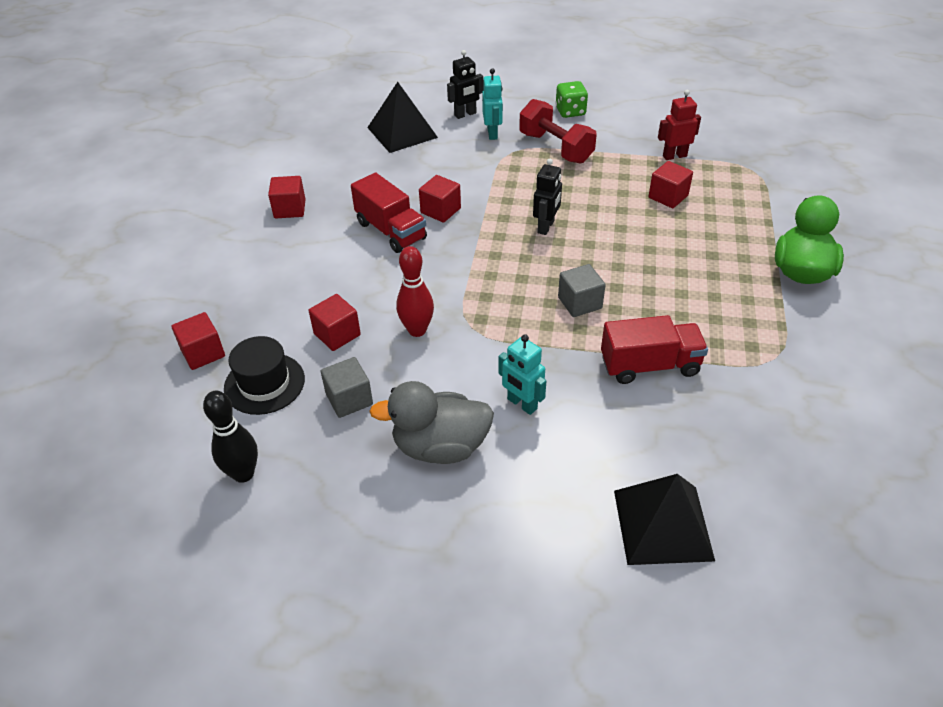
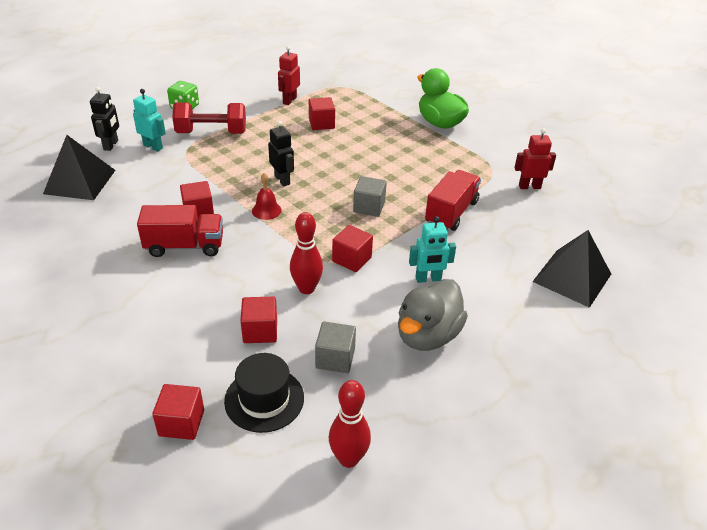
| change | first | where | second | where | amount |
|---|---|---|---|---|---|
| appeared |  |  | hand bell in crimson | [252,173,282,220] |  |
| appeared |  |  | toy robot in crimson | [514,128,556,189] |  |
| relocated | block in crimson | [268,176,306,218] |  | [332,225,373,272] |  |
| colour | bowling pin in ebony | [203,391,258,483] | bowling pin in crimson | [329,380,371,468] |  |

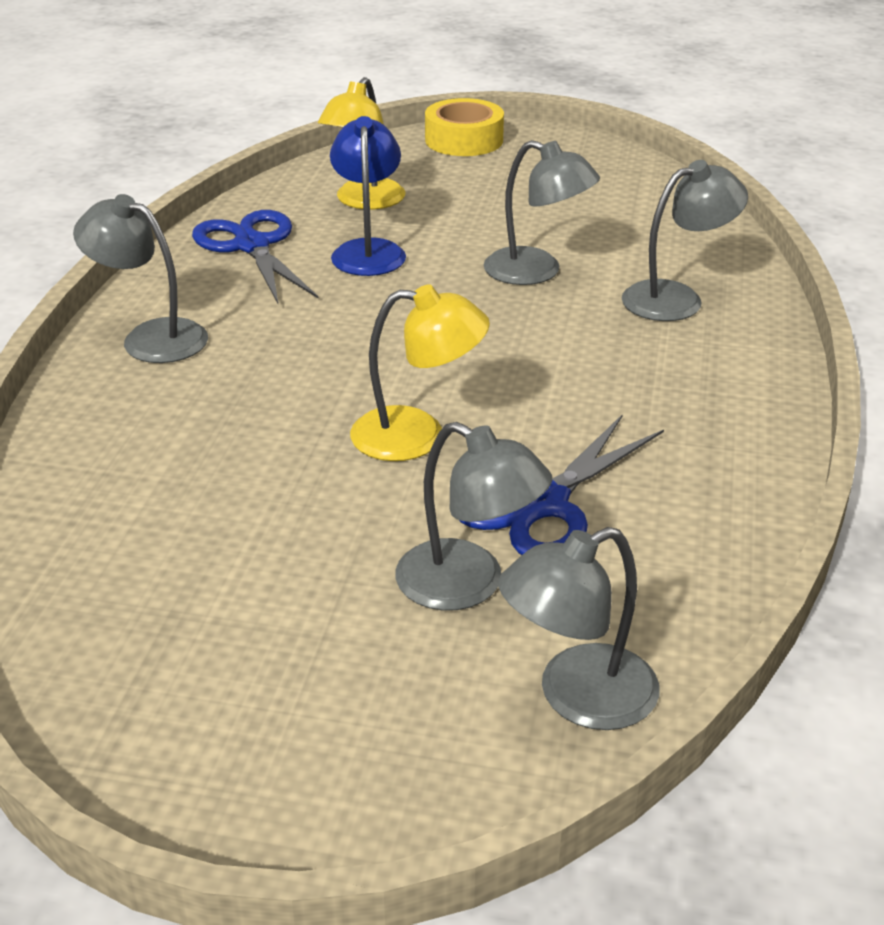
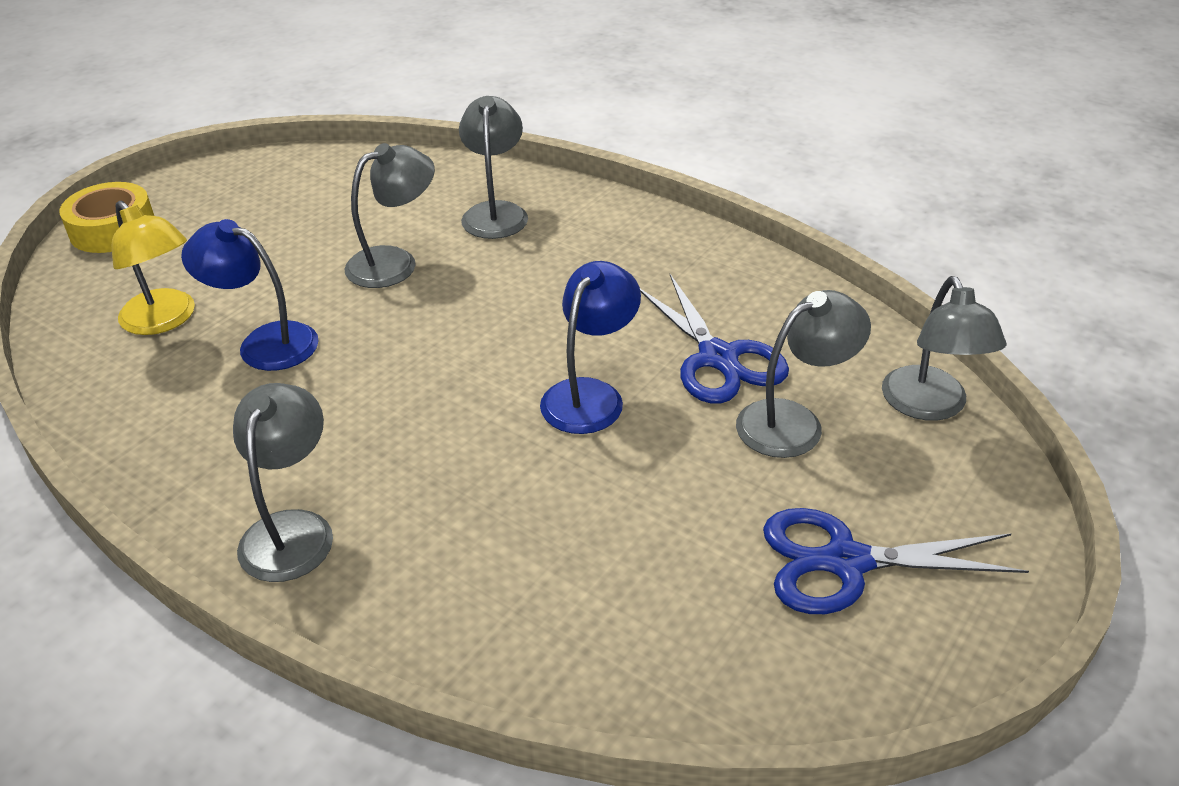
| change | first | where | second | where | amount |
|---|---|---|---|---|---|
| relocated | scissors in cobalt | [192,210,318,303] |  | [763,508,1029,614] |  |
| colour | reading lamp in yellow | [350,284,490,461] | reading lamp in cobalt | [540,261,641,434] |  |
| spun | reading lamp in grey | [73,194,208,363] |  | [233,383,333,582] | 135 degrees clockwise |

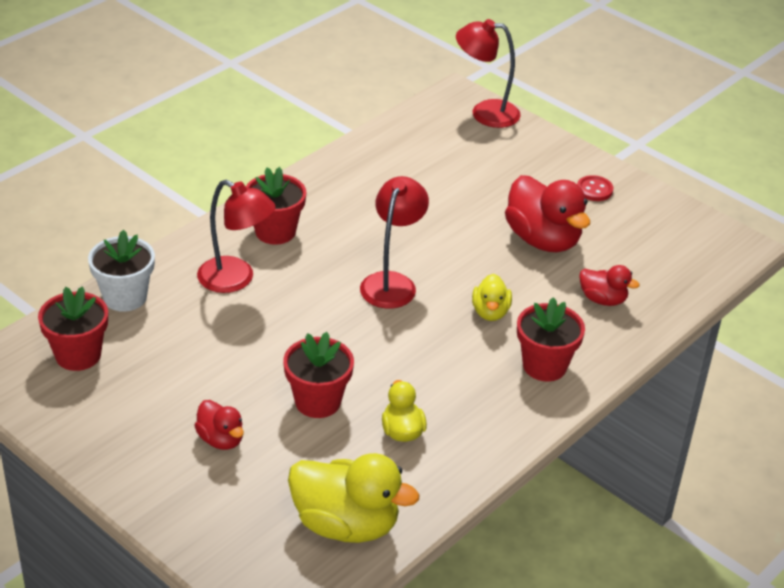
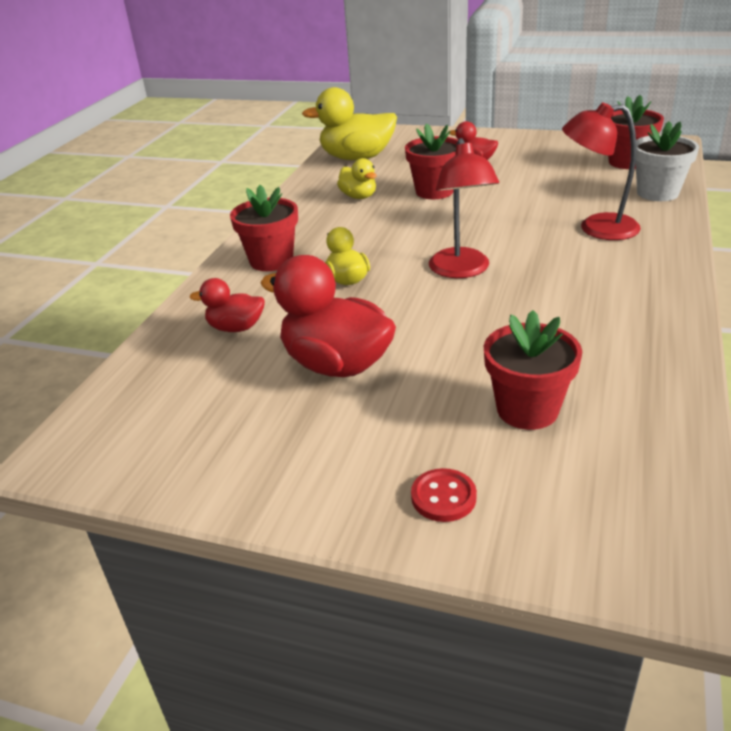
| change | first | where | second | where | amount |
|---|---|---|---|---|---|
| missing | reading lamp in crimson | [456,19,521,128] |  |  |  |
| relocated | flower pot in crimson | [246,167,307,245] |  | [484,310,582,430] |  |
| relocated | shirt button in crimson | [577,175,613,201] |  | [411,468,477,522] |  |

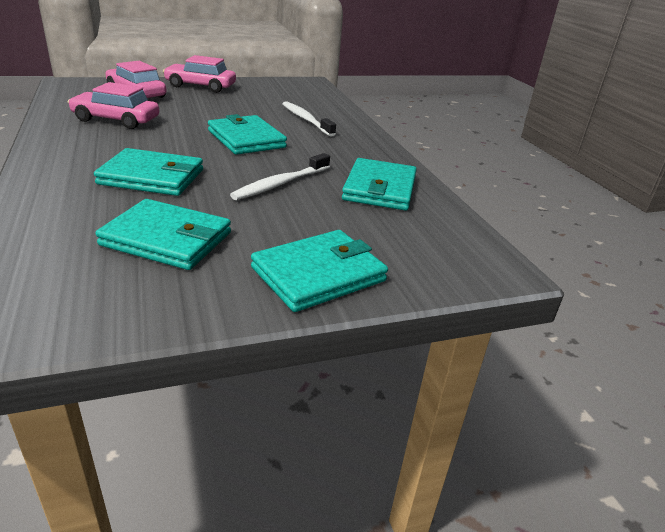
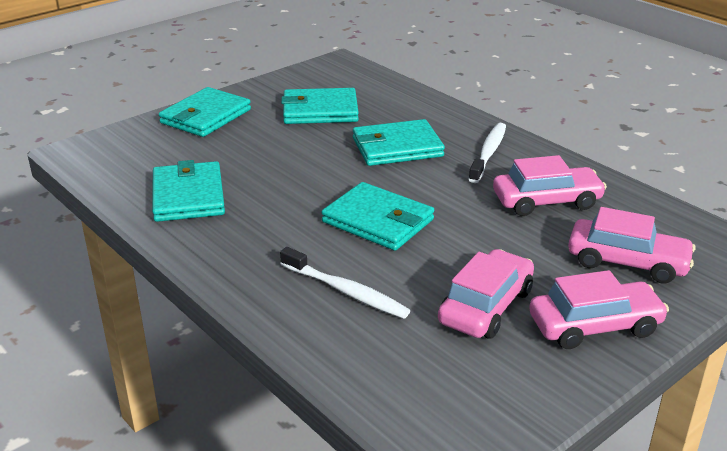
| change | first | where | second | where | amount |
|---|---|---|---|---|---|
| appeared |  |  | car in pink | [438,249,534,339] |  |
| relocated | dental brush in snow-white | [230,153,330,200] |  | [468,123,506,183] |  |

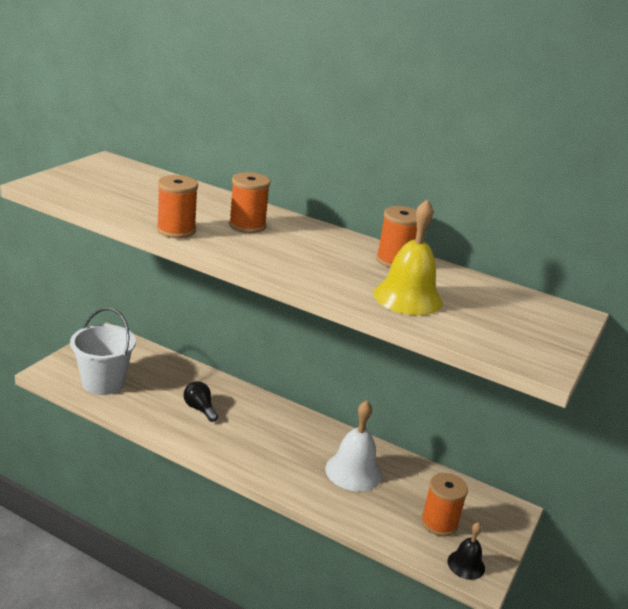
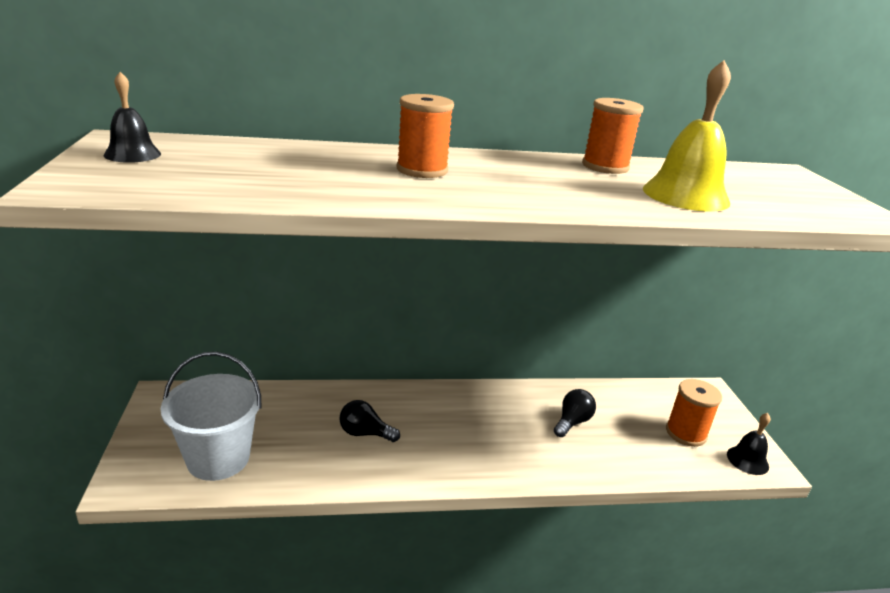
| change | first | where | second | where | amount |
|---|---|---|---|---|---|
| missing | bobbin in orange | [157,175,198,238] |  |  |  |
| appeared |  |  | hand bell in ebony | [104,72,161,163] |  |
| exchanged | hand bell in snow-white | [325,400,382,491] | lightbulb in ebony | [554,389,596,437] |  |

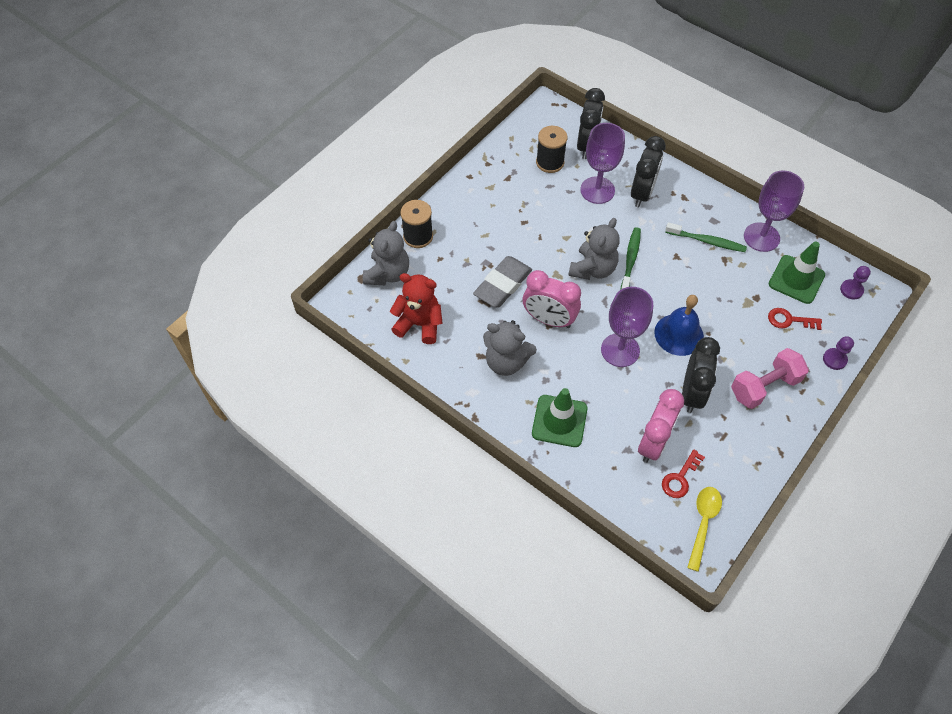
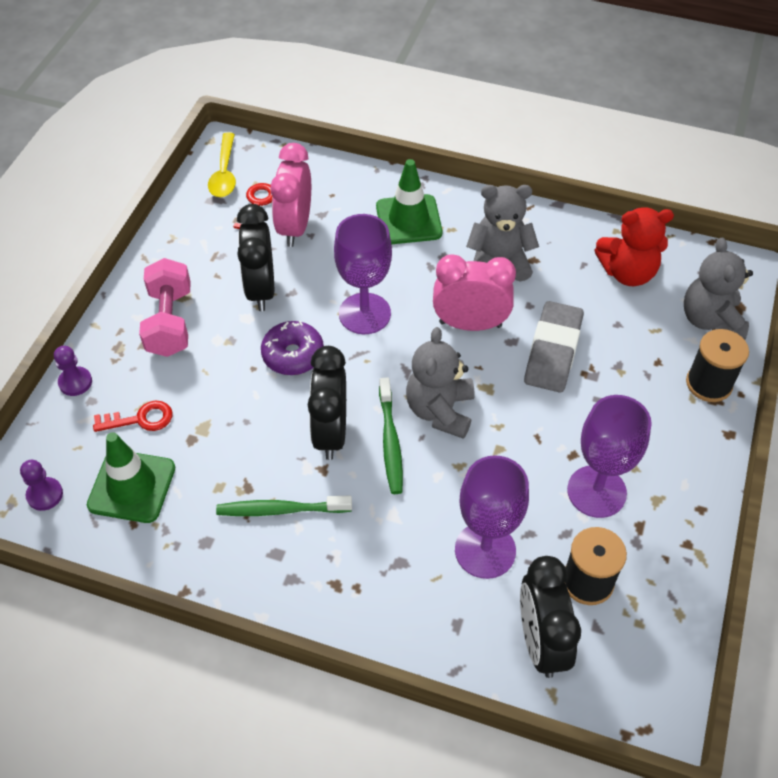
| change | first | where | second | where | amount |
|---|---|---|---|---|---|
| relocated | alarm clock in ebony | [631,136,666,208] |  | [308,346,346,460] |  |
| relocated | chalice in violet | [744,171,804,252] |  | [567,395,652,518] |  |
| exchanged | hand bell in cobalt | [654,295,704,356] | doughnut in violet | [261,321,324,375] |  |
| spun | hand weight in pink | [731,348,809,409] |  | [139,258,191,357] | 45 degrees counterclockwise |

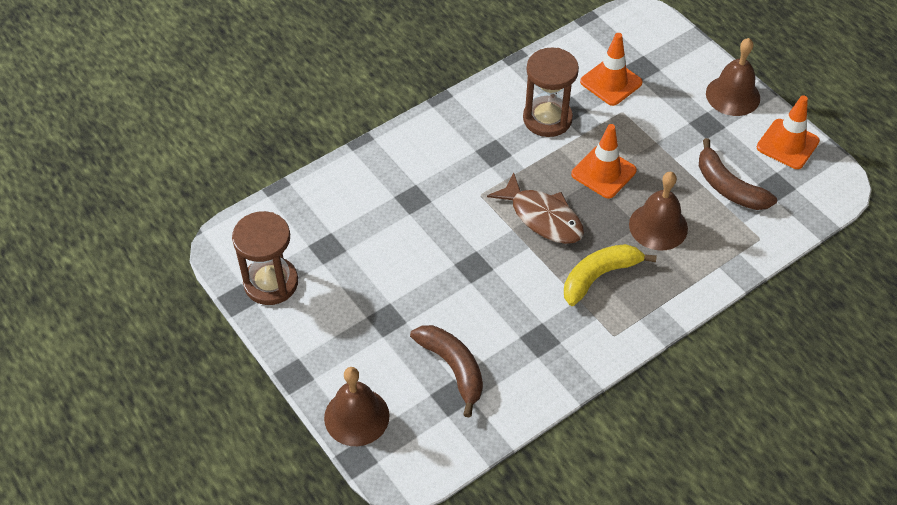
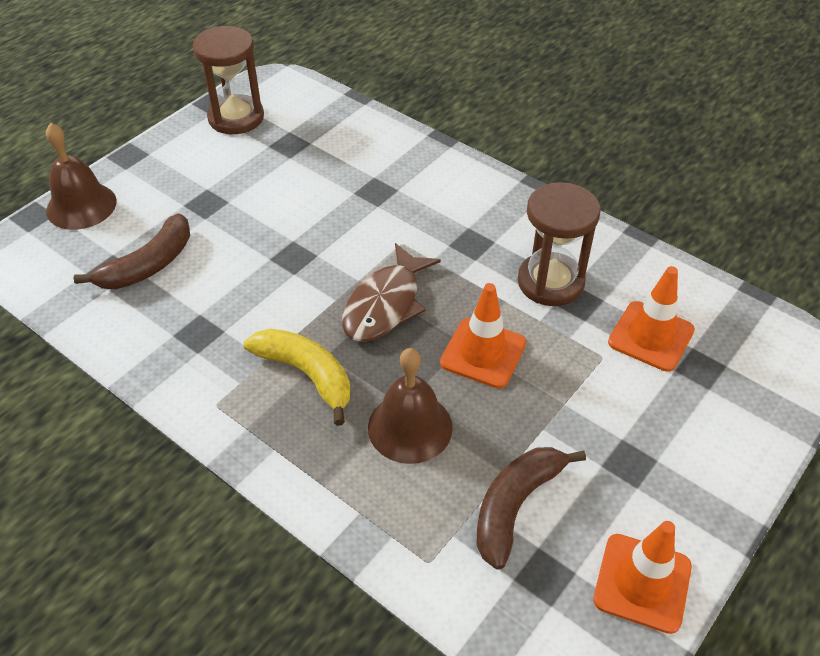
| change | first | where | second | where | amount |
|---|---|---|---|---|---|
| missing | hand bell in dark brown | [706,38,760,116] |  |  |  |

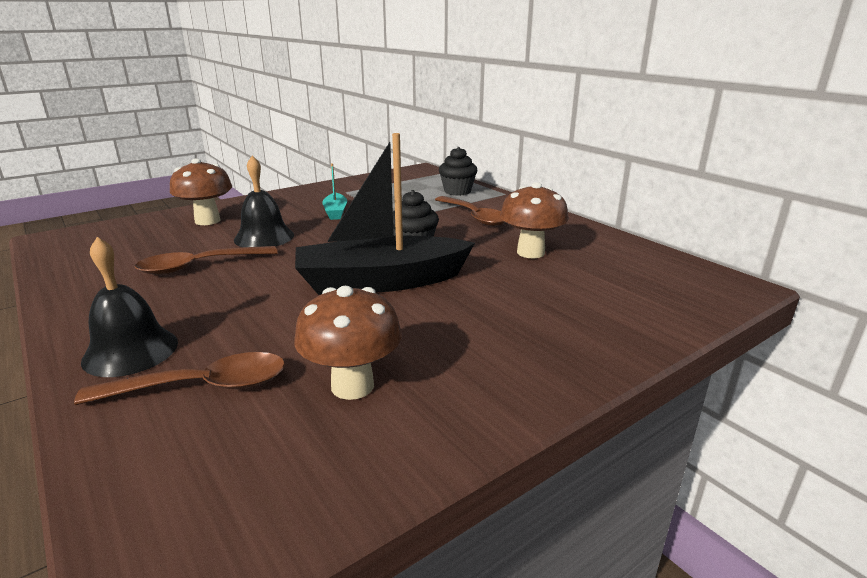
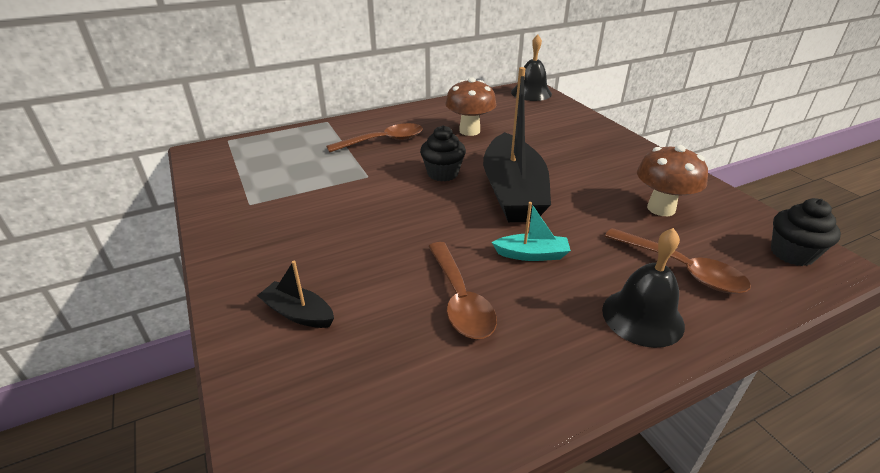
| change | first | where | second | where | amount |
|---|---|---|---|---|---|
| relocated | hand bell in ebony | [234,156,294,247] |  | [511,35,552,101] |  |
| relocated | toy boat in aqua | [322,163,347,220] |  | [492,202,571,261] |  |
| relocated | cupcake in ebony | [439,147,478,196] |  | [771,198,841,266] |  |
| exchanged | mushroom in dark brown | [170,159,232,225] | toy boat in ebony | [257,261,334,328] |  |
| spun | teaspoon in dark brown | [74,352,285,405] |  | [605,228,751,294] | 135 degrees clockwise |

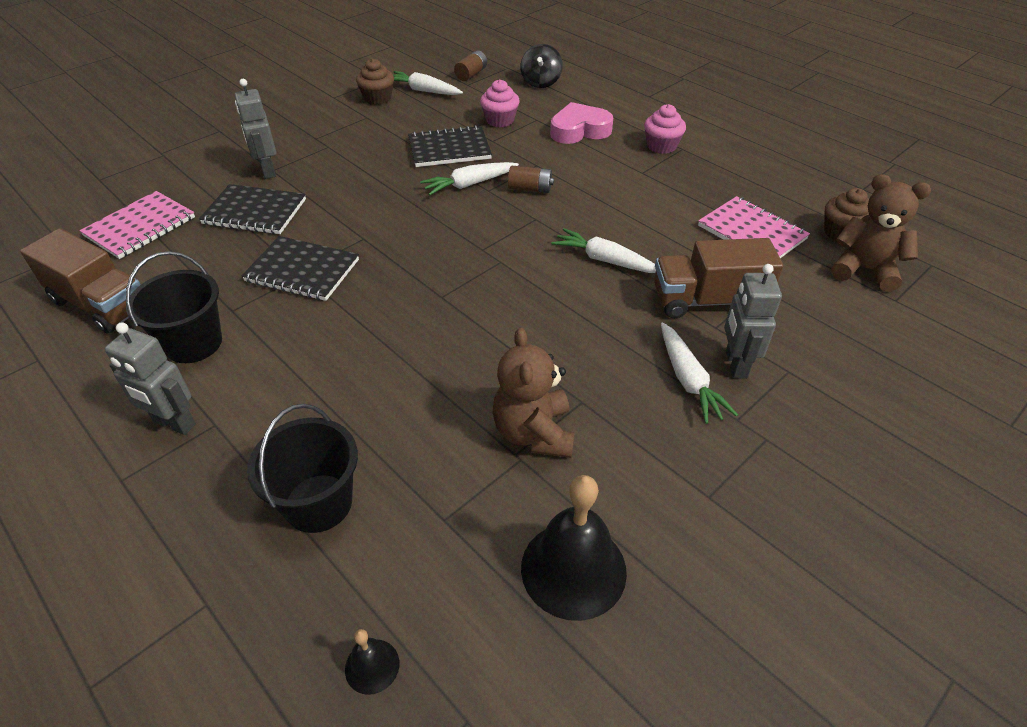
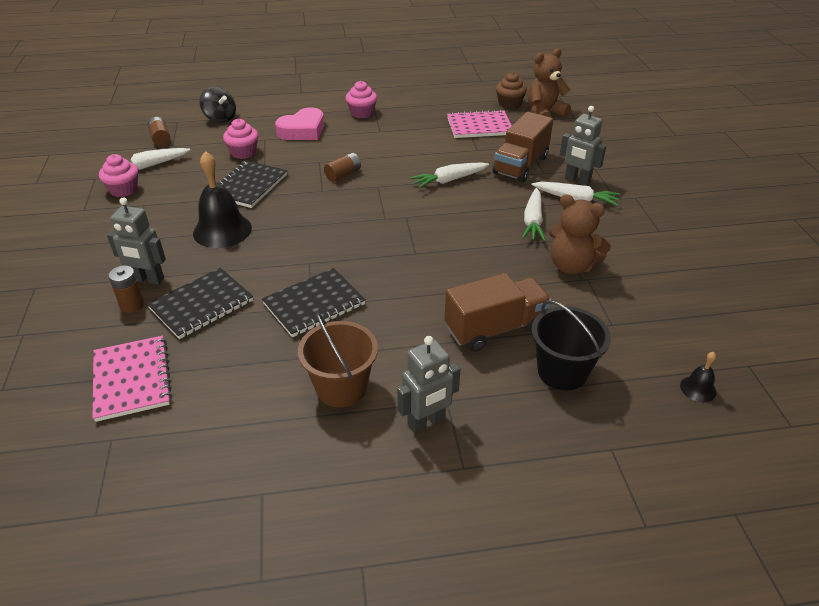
| change | first | where | second | where | amount |
|---|---|---|---|---|---|
| appeared |  |  | AA battery in dark brown | [108,266,144,313] |  |
| relocated | truck in dark brown | [20,228,141,334] |  | [444,273,552,352] |  |
| relocated | root vegetable in snow-white | [420,162,519,195] |  | [521,188,546,241] |  |
| relocated | hand bell in ebony | [521,475,627,621] |  | [193,151,252,248] |  |
| colour | sand bucket in ebony | [126,251,222,363] | sand bucket in dark brown | [298,312,378,407] |  |
| colour | cupcake in dark brown | [356,58,394,105] | cupcake in pink | [99,154,138,197] |  |
| spun | love heart in pink | [550,102,613,144] |  | [275,107,324,140] | 150 degrees counterclockwise |

